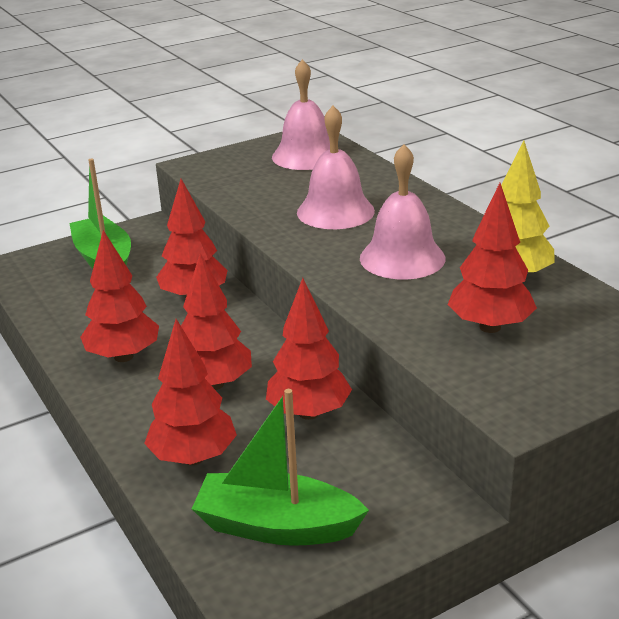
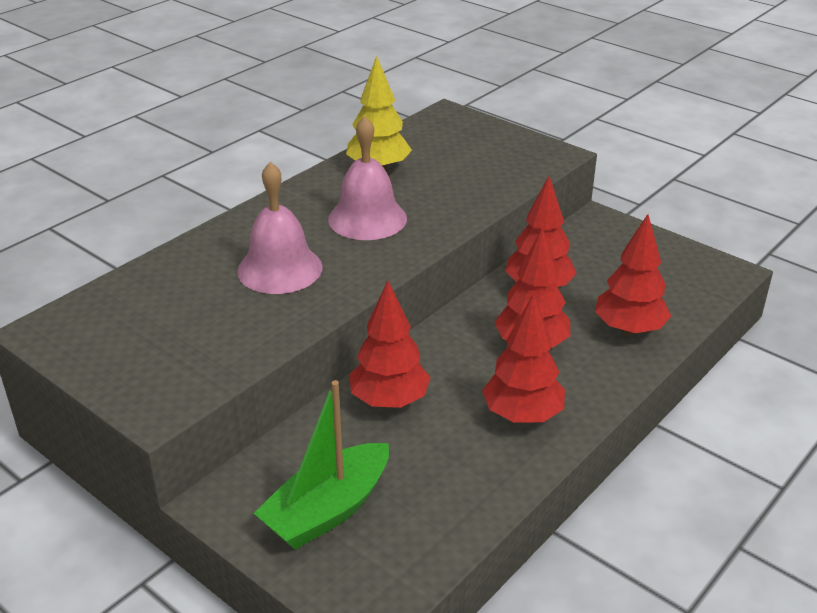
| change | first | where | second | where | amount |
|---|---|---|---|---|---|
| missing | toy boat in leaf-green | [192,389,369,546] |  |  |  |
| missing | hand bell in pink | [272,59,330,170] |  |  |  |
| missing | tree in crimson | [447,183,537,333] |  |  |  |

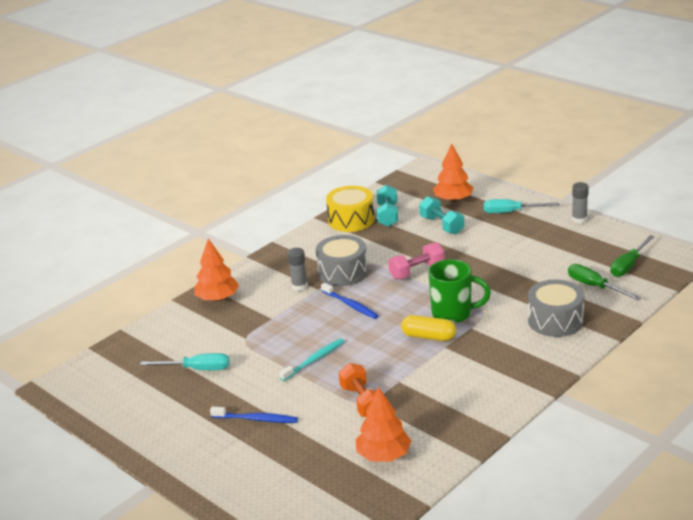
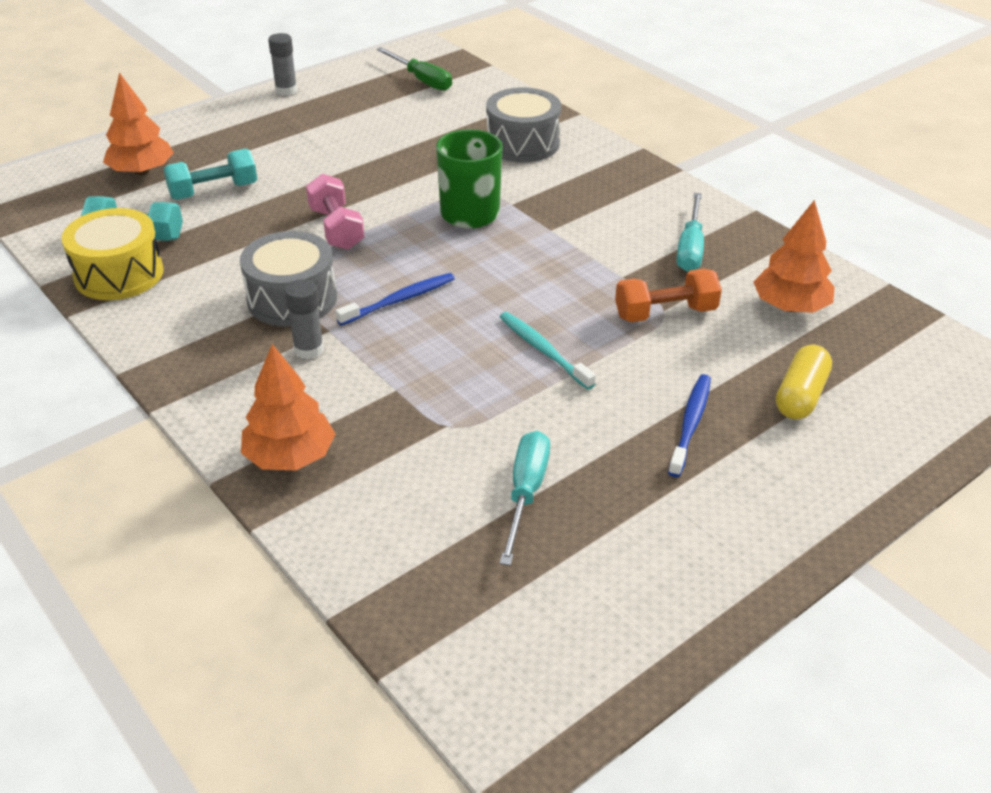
| change | first | where | second | where | amount |
|---|---|---|---|---|---|
| missing | hand screwdriver in leaf-green | [568,264,641,300] |  |  |  |
| relocated | pill shape in yellow | [401,315,456,341] |  | [776,345,832,419] |  |
| relocated | hand screwdriver in aqua | [484,199,560,213] |  | [677,192,704,272] |  |

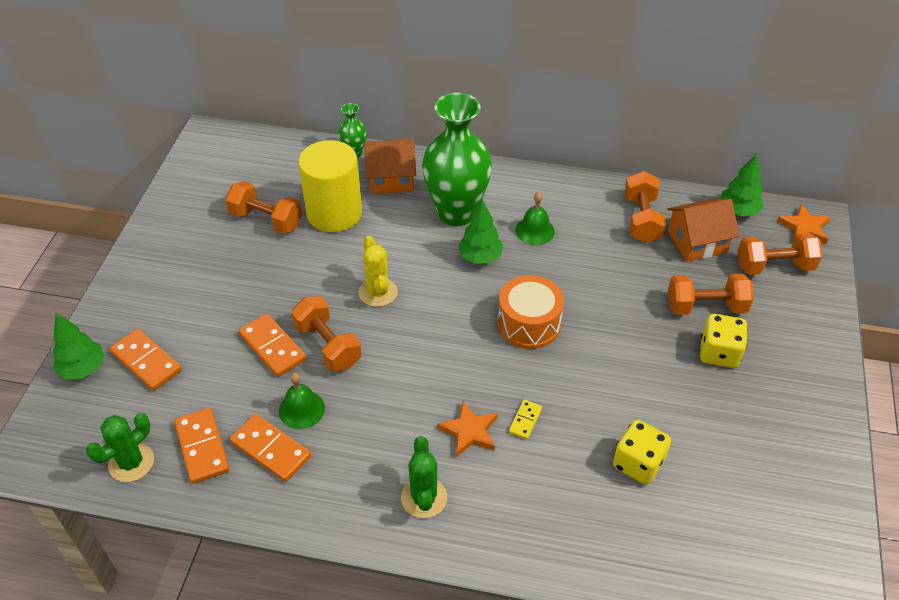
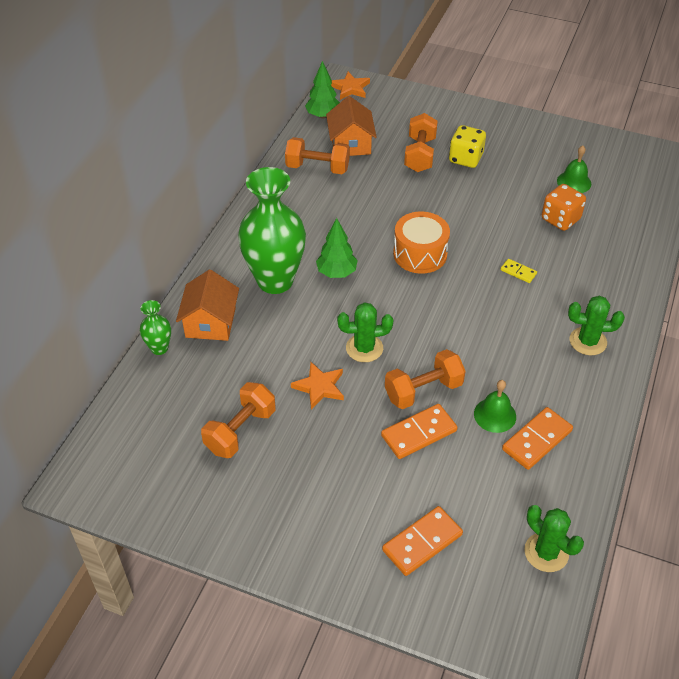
| change | first | where | second | where | amount |
|---|---|---|---|---|---|
| missing | tree in leaf-green | [53,313,105,379] |  |  |  |
| missing | domino tile in orange | [174,408,230,484] |  |  |  |
| missing | cylinder in yellow | [298,140,362,232] |  |  |  |
| missing | hand weight in orange | [737,233,823,275] |  |  |  |
| relocated | star shape in orange | [437,401,498,457] |  | [291,362,344,409] |  |
| relocated | hand bell in leaf-green | [515,192,555,245] |  | [557,146,591,193] |  |
| colour | saguaro cactus in yellow | [359,235,398,307] | saguaro cactus in leaf-green | [337,302,393,362] |  |
| colour | die in yellow | [613,420,671,484] | die in orange | [542,184,586,231] |  |

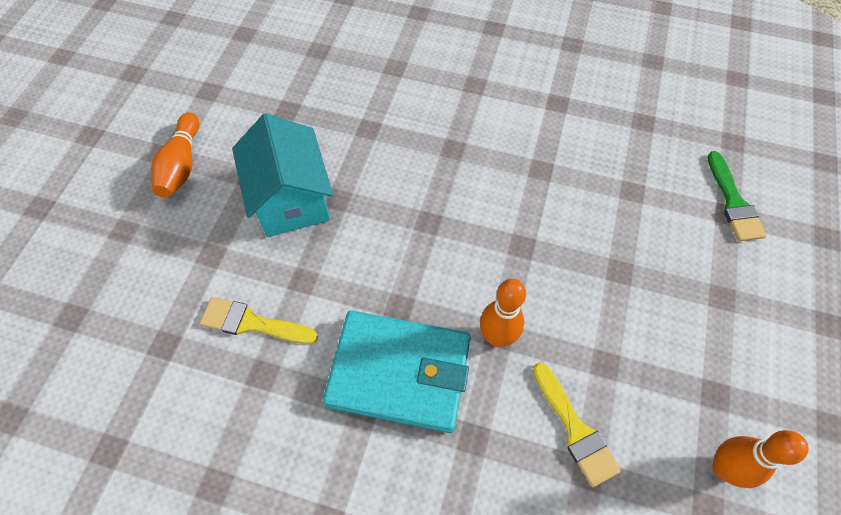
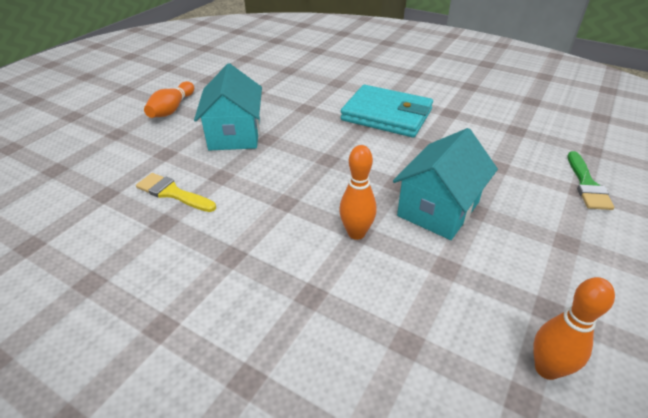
| change | first | where | second | where | amount |
|---|---|---|---|---|---|
| missing | brush in yellow | [533,362,621,487] |  |  |  |
| appeared |  |  | house in aqua | [393,128,498,240] |  |
| relocated | wallet in aqua | [323,310,471,433] |  | [341,85,433,138] |  |

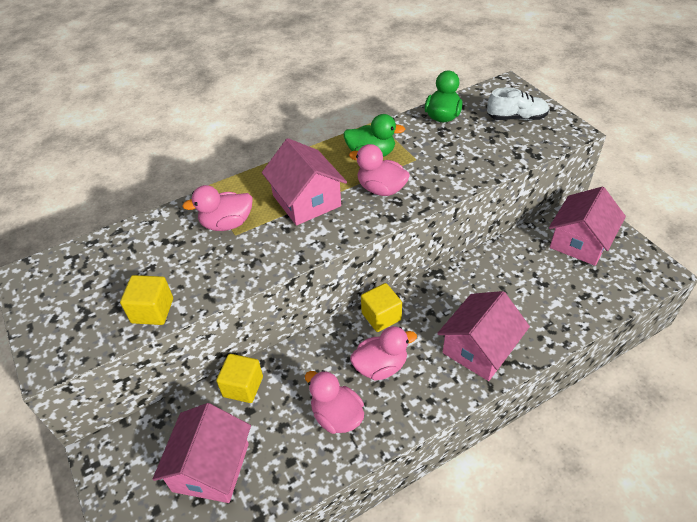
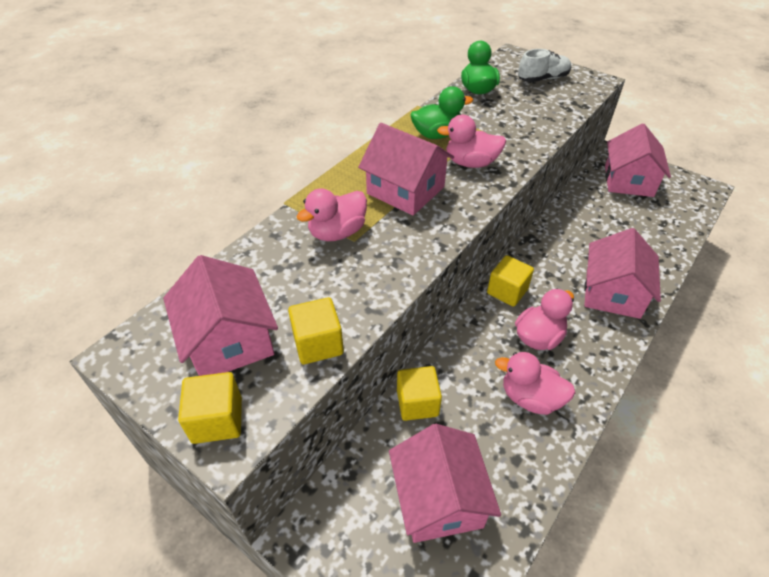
| change | first | where | second | where | amount |
|---|---|---|---|---|---|
| appeared |  |  | house in pink | [163,255,278,376] |  |
| appeared |  |  | block in yellow | [178,372,242,444] |  |

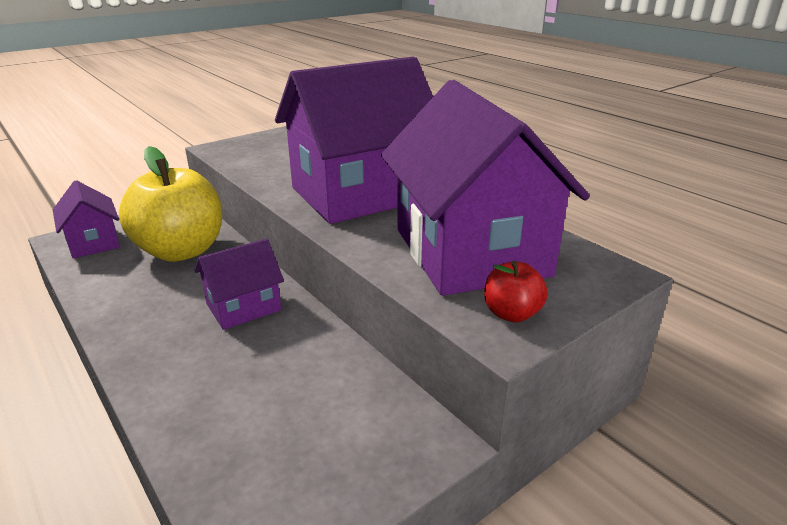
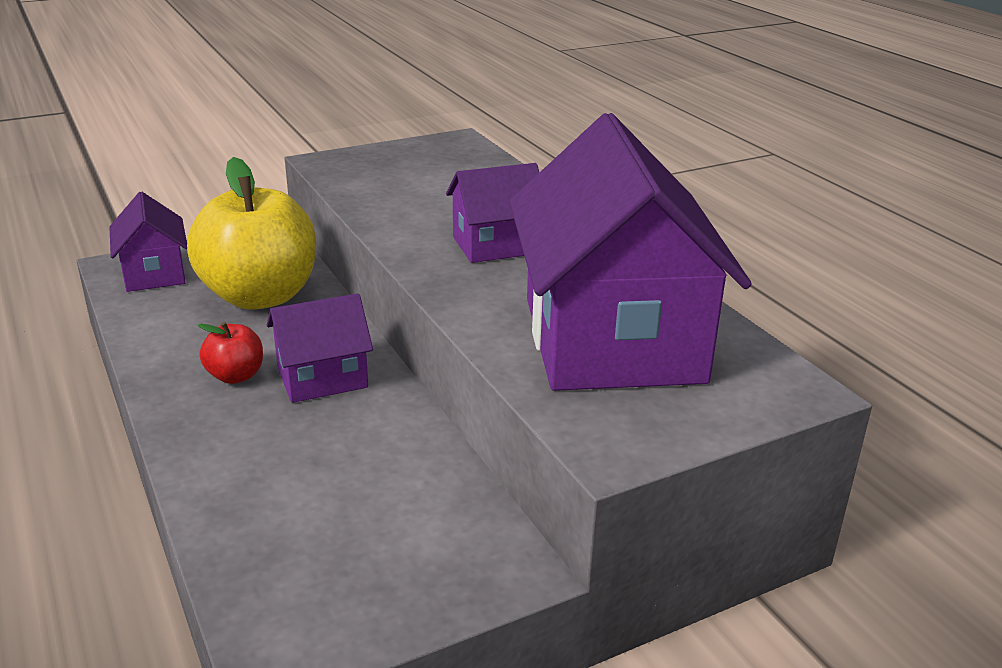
| change | first | where | second | where | amount |
|---|---|---|---|---|---|
| relocated | apple in crimson | [484,261,548,322] |  | [198,322,263,384] |  |
| size | house in violet | [275,57,433,224] |  | [446,163,539,263] | x0.49 |

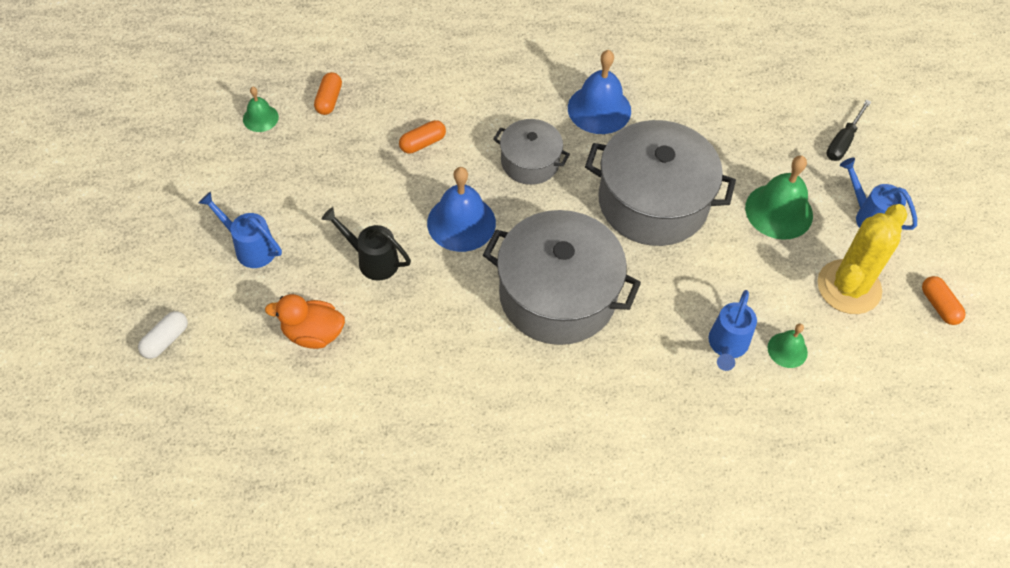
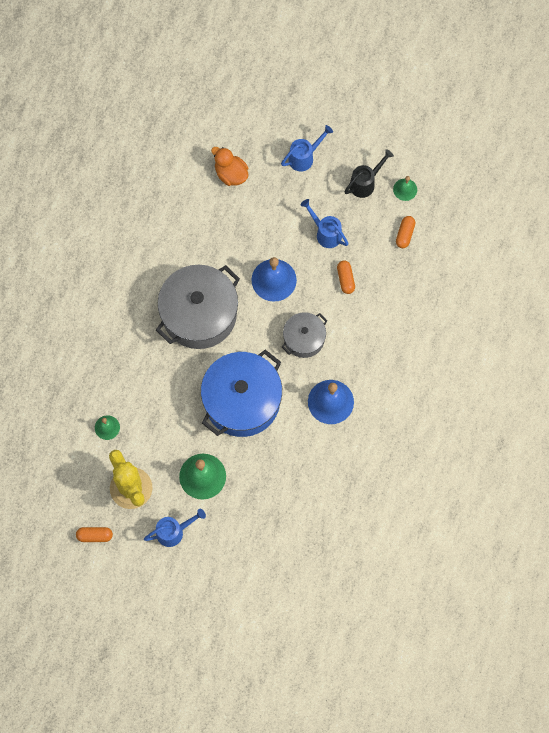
| change | first | where | second | where | amount |
|---|---|---|---|---|---|
| missing | pill shape in snow-white | [138,311,188,359] |  |  |  |
| missing | hand screwdriver in ebony | [826,100,871,161] |  |  |  |
| relocated | watering pot in ebony | [322,207,411,281] |  | [344,149,394,198] |  |
| relocated | watering pot in cobalt | [708,290,757,371] |  | [300,199,349,248] |  |
| colour | cooking pot in grey | [585,120,736,246] | cooking pot in cobalt | [201,350,282,437] |  |
| spun | duck in orange | [265,294,345,349] |  | [211,147,248,186] | 75 degrees counterclockwise |
| spun | pill shape in orange | [314,72,342,115] |  | [396,216,415,248] | 75 degrees clockwise |

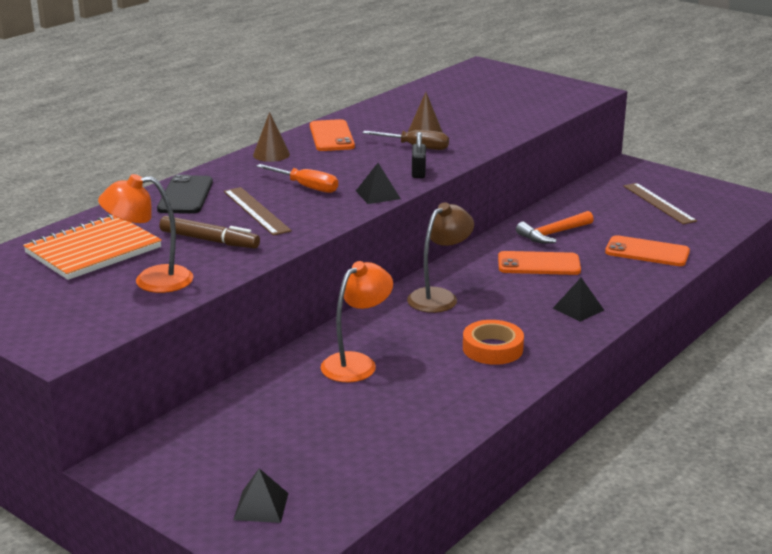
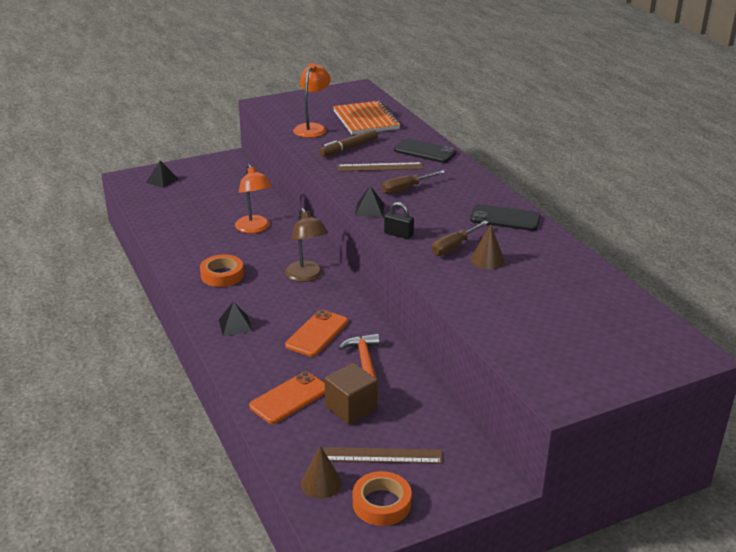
| change | first | where | second | where | amount |
|---|---|---|---|---|---|
| appeared |  |  | block in dark brown | [325,363,378,425] |  |
| appeared |  |  | roll of tape in orange | [353,471,412,526] |  |
| relocated | solid cone in dark brown | [253,112,290,162] |  | [301,446,342,498] |  |
| colour | hand screwdriver in orange | [256,164,338,193] | hand screwdriver in dark brown | [382,170,446,194] |  |
| colour | phone in orange | [310,119,355,151] | phone in ebony | [470,204,541,231] |  |

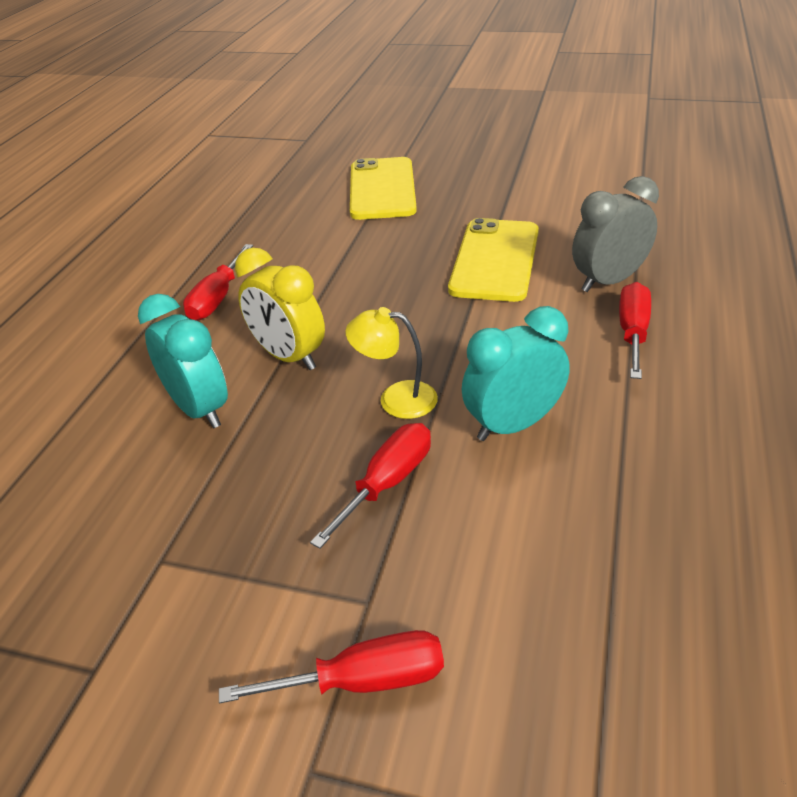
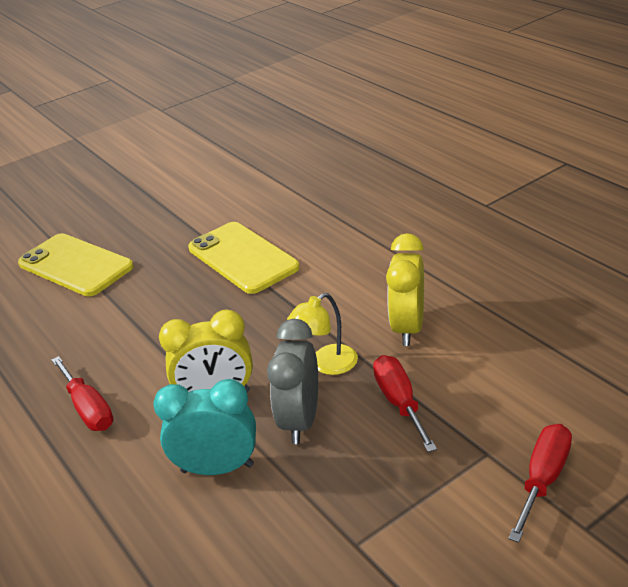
| change | first | where | second | where | amount |
|---|---|---|---|---|---|
| missing | hand screwdriver in crimson | [619,282,651,379] |  |  |  |
| relocated | alarm clock in grey | [572,176,659,292] |  | [267,319,318,444] |  |
| colour | alarm clock in aqua | [462,306,570,441] | alarm clock in yellow | [386,233,424,346] |  |

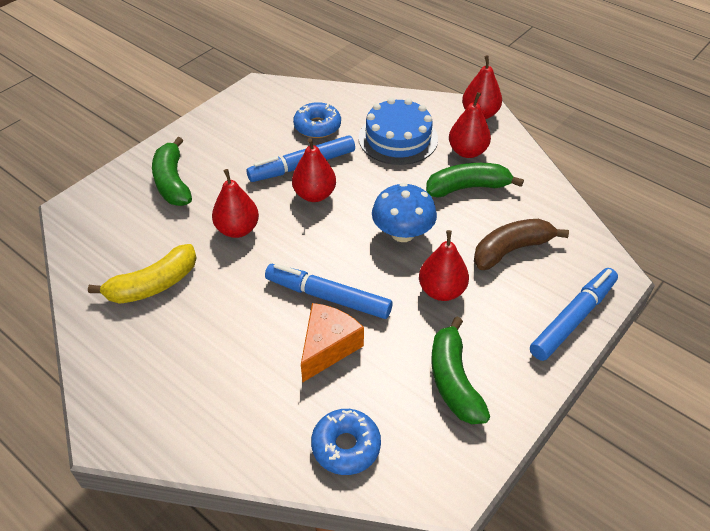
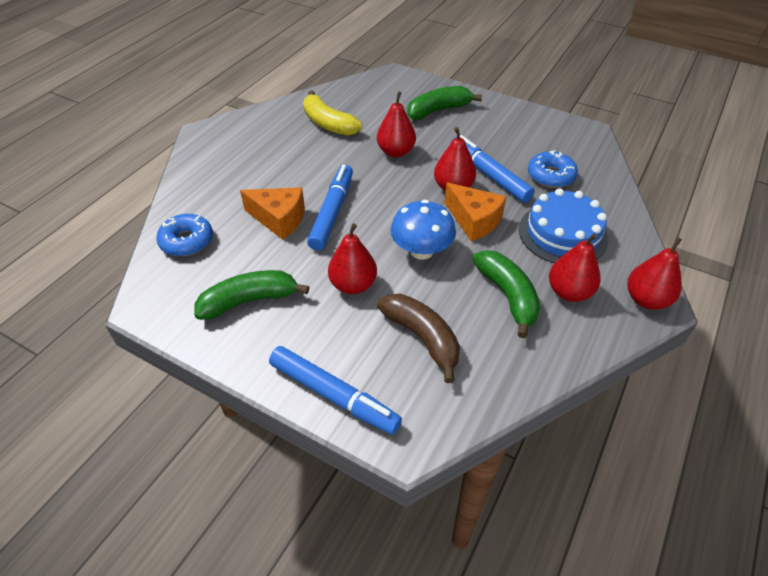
| change | first | where | second | where | amount |
|---|---|---|---|---|---|
| appeared |  |  | cheese in orange | [444,182,506,241] |  |

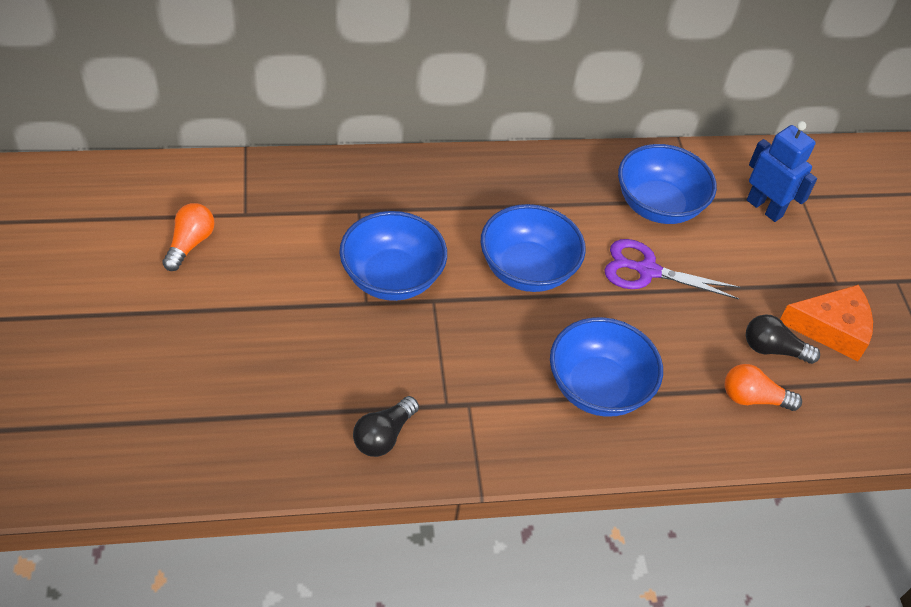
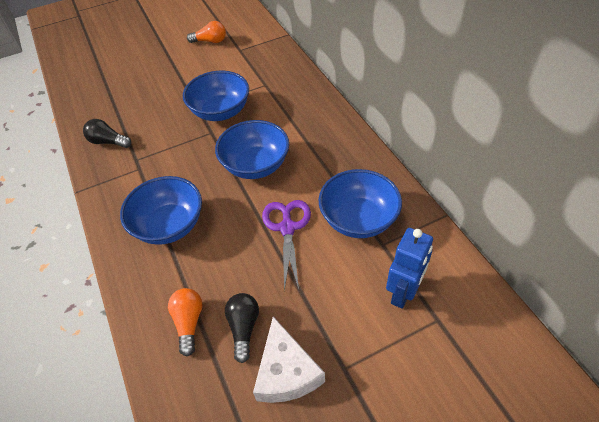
| change | first | where | second | where | amount |
|---|---|---|---|---|---|
| colour | cheese in orange | [780,285,873,362] | cheese in snow-white | [253,317,325,403] |  |

